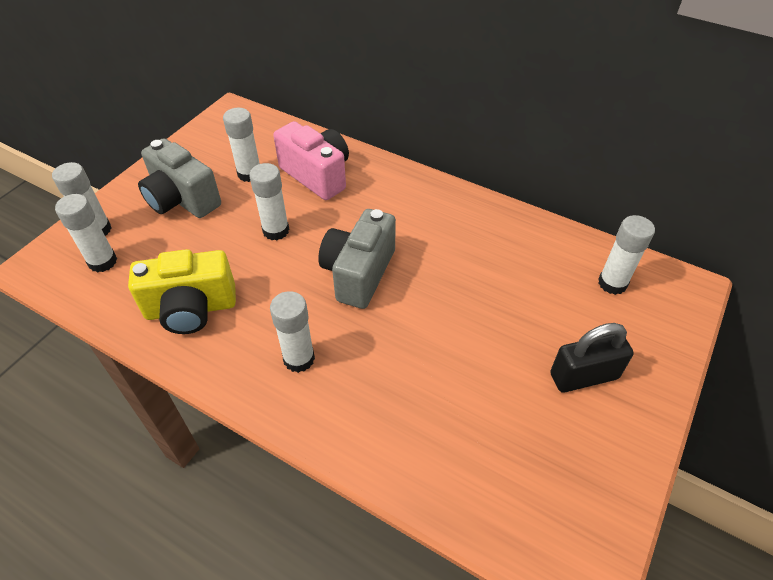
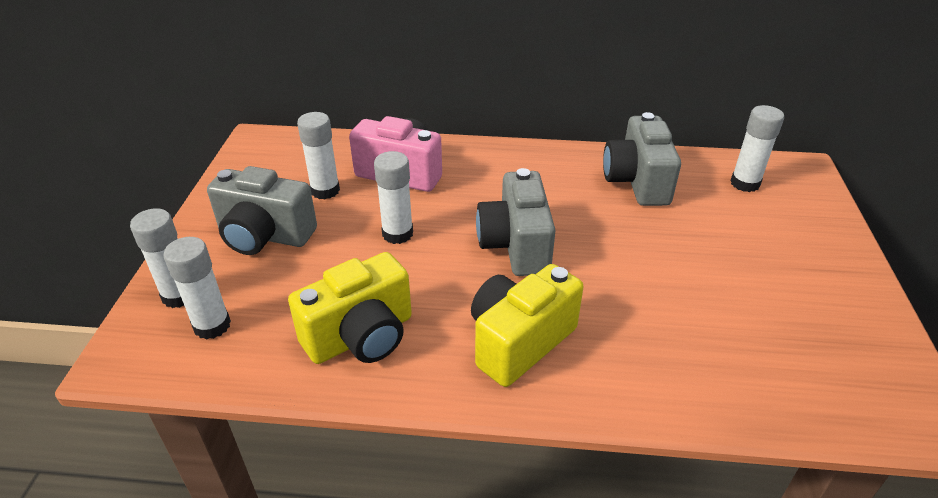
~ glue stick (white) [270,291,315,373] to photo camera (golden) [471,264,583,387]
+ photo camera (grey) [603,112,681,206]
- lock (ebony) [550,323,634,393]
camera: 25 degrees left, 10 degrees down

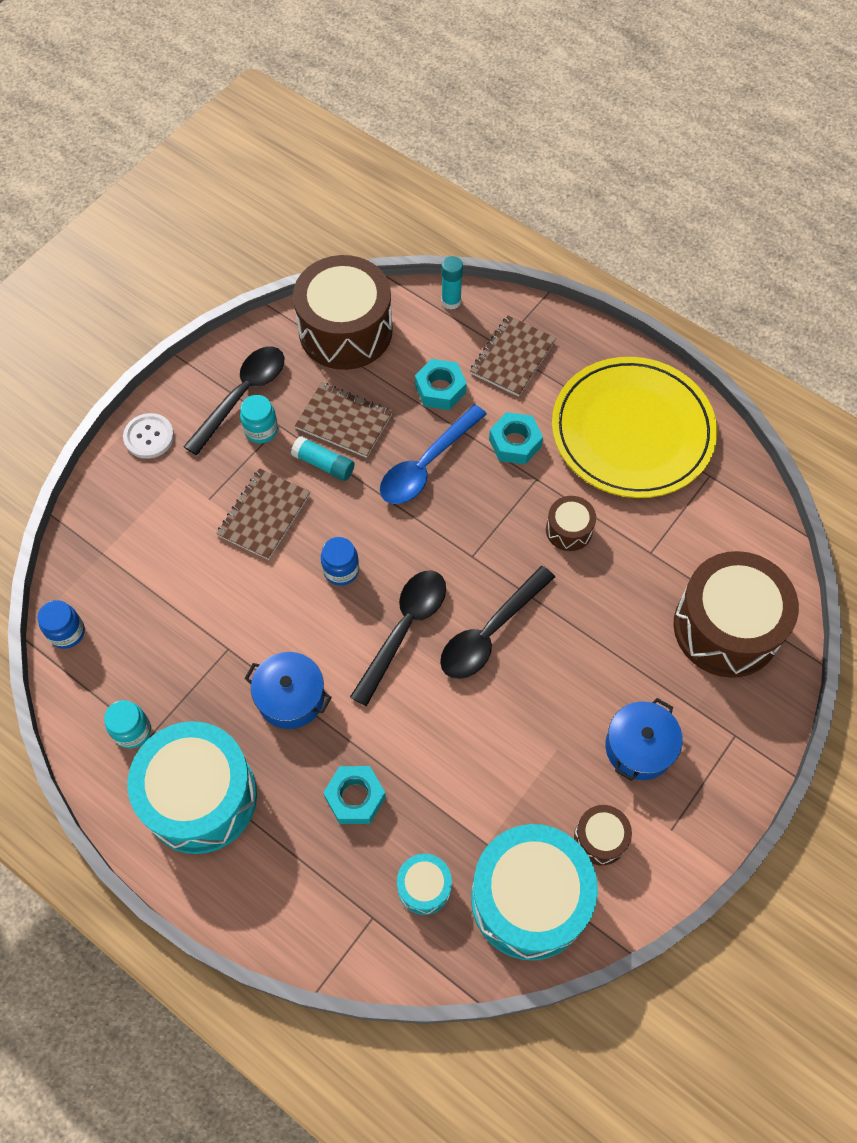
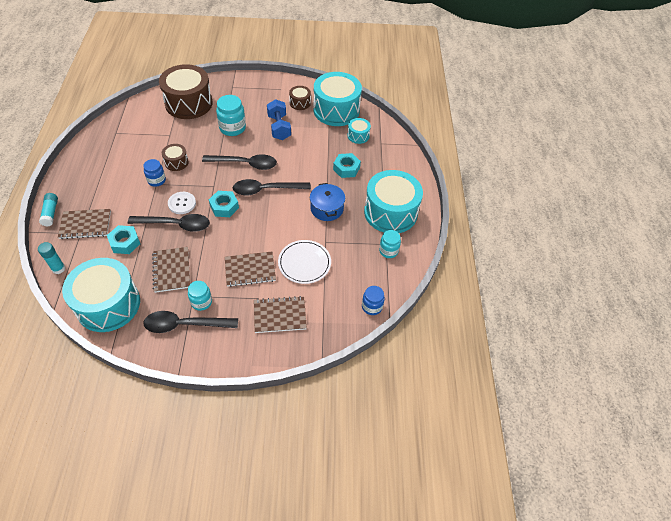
~ glue stick (turquoise) [291,436,354,481] to [39,193,58,227]
~ drum (brown) [293,255,393,370] to drum (turquoise) [62,258,140,332]
~ spoon (cobalt) [380,404,487,504] to spoon (ebony) [128,214,210,232]
~ jar (cobalt) [321,537,359,586] to [143,159,166,187]
~ shirt button (white) [123,413,174,459] to [168,192,196,214]
~ hexagon nut (turquoise) [489,412,543,465] to [209,191,239,217]
+ jar (turquoise) [216,95,246,136]
+ notepad (brown) [254,296,307,333]
+ dumbbell (cobalt) [267,99,291,140]
+ dinner plate (white) [278,240,331,284]
- dinner plate (golden) [552,357,717,498]
- stockpot (cobalt) [606,698,683,781]
camera: 130 degrees left, 10 degrees down

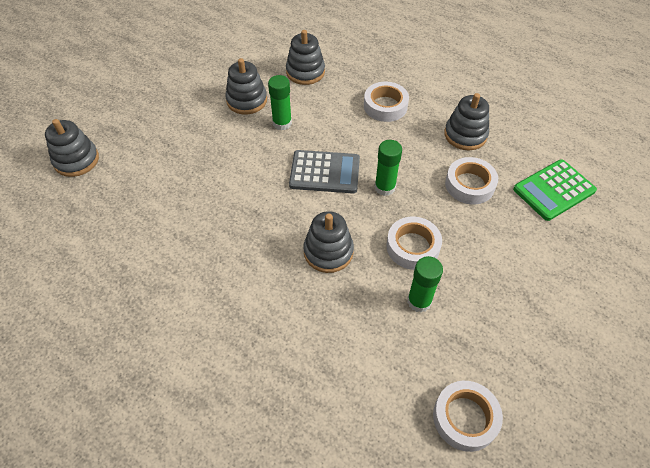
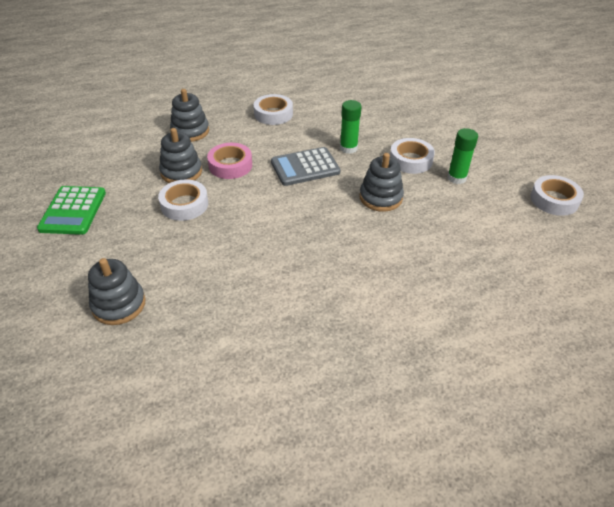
~ calculator (leaf-green) [513,159,597,221] to [37,186,106,235]
~ sticky tape (white) [445,157,498,204] to [158,179,208,221]
~ glue stick (leaf-green) [268,75,292,130] to sticky tape (rose-pink) [207,143,252,179]
~ calculator (grey) [289,150,360,193] = [271,147,341,186] 150 degrees counterclockwise
- stacking toy (grey) [444,93,489,150]
camera: 55 degrees left, 10 degrees down

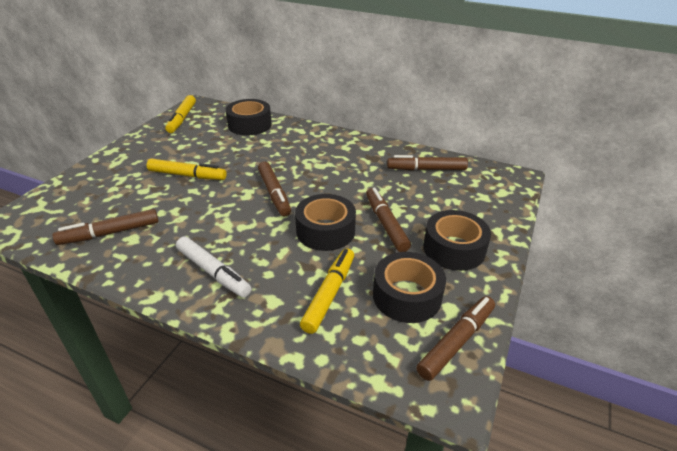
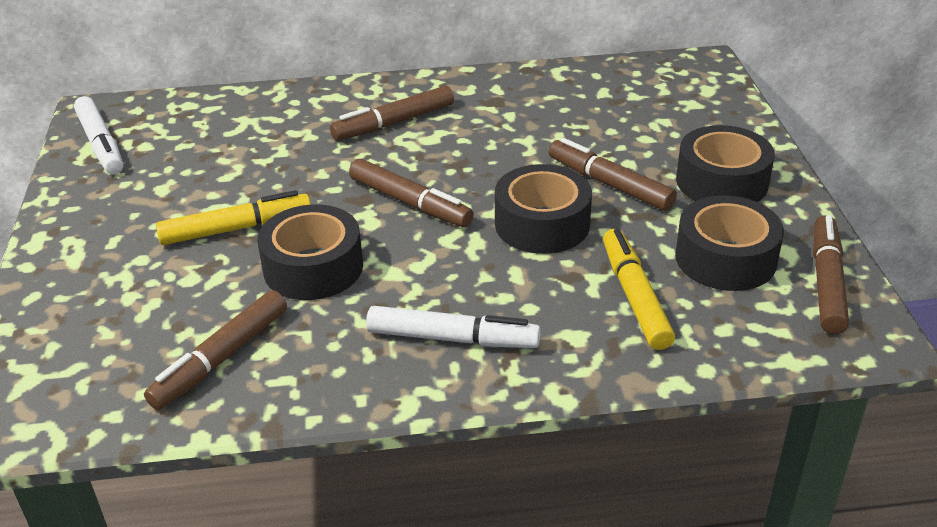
~ marker (golden) [165,95,196,133] to marker (white) [74,96,123,174]
~ sticky tape (ebony) [226,99,272,135] to [258,205,363,300]
~ marker (brown) [387,155,468,170] to [330,85,454,141]
camera: 30 degrees left, 0 degrees up

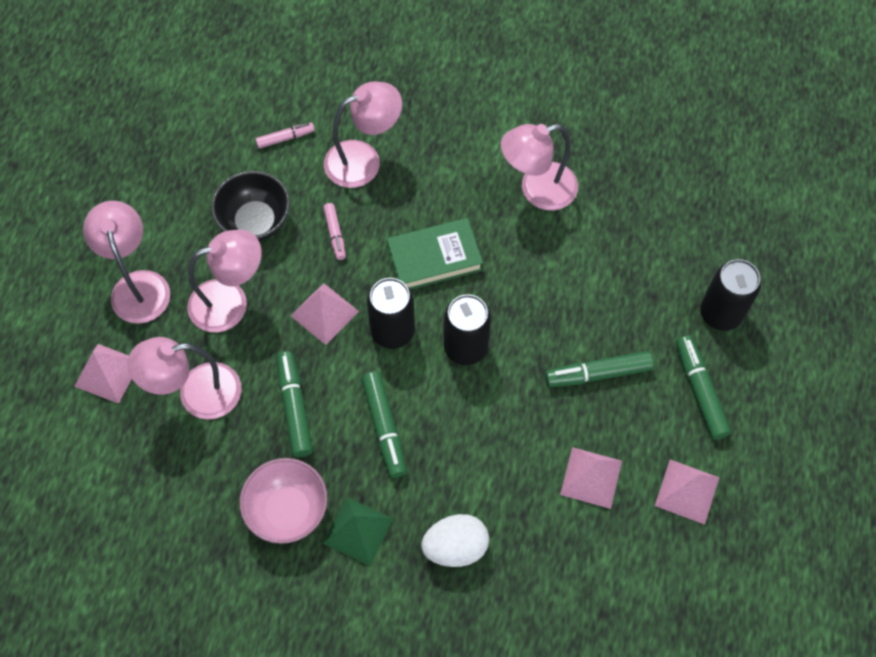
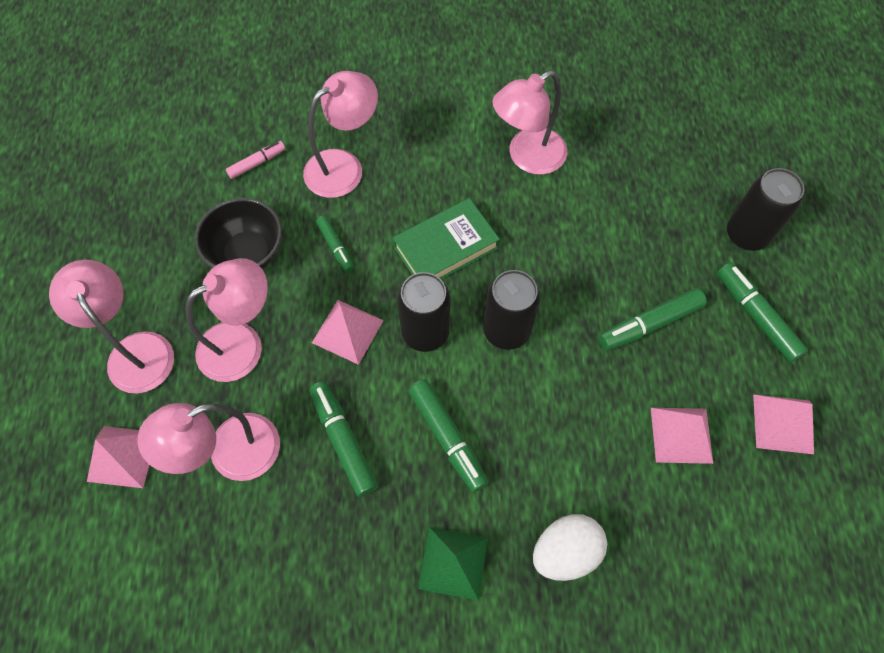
~ marker (rose-pink) [323,203,346,260] to marker (leaf-green) [316,216,354,272]
- serving bowl (rose-pink) [240,458,328,544]
camera: 15 degrees left, 0 degrees up

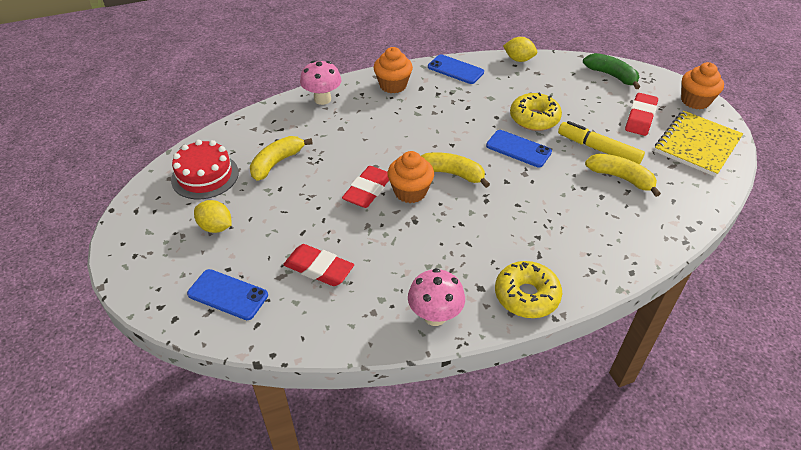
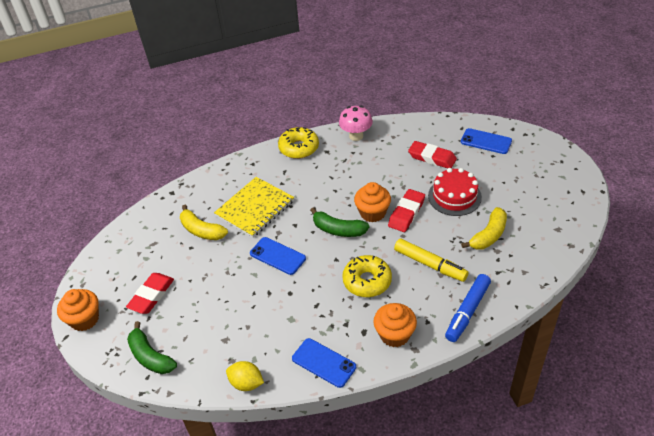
~ notepad (golden) [655,111,743,177] to [214,177,294,238]
~ banana (golden) [421,152,490,188] to banana (leaf-green) [310,207,369,237]
~ donut (golden) [510,92,562,131] to [342,255,392,297]
~ marker (golden) [558,121,645,165] to [394,239,469,282]
~ cake (red) [171,140,239,199] to [428,168,482,216]
~ fungus (rose-pink) [300,61,341,105] to marker (cobalt) [445,274,491,342]
- citrus fruit (golden) [194,200,232,233]
camera: 175 degrees left, 0 degrees up

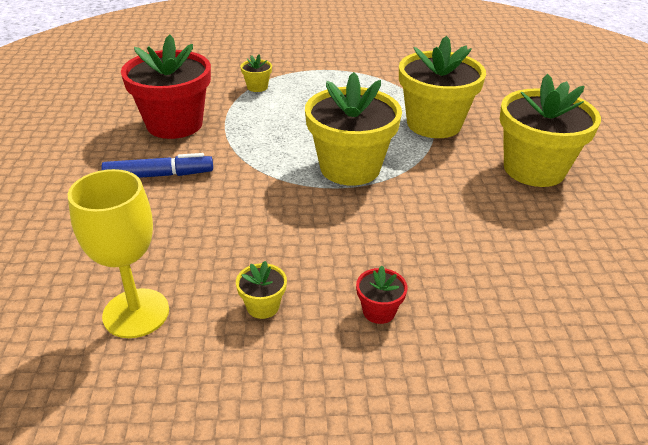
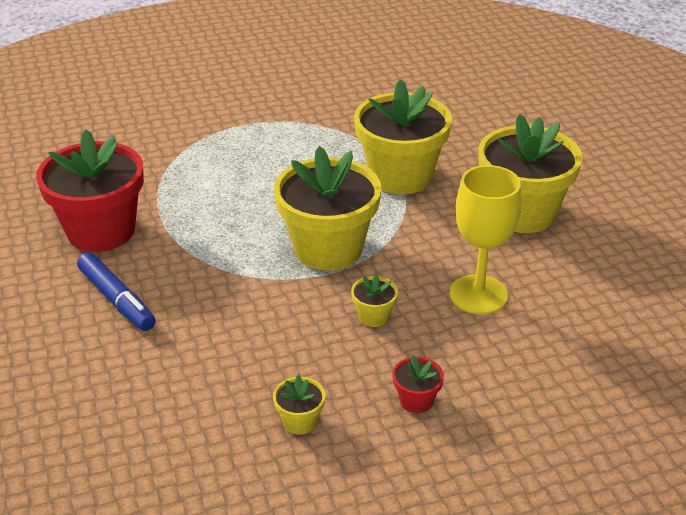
~ marker (cobalt) [101,153,213,178] = [77,253,156,331] 75 degrees clockwise
~ potted plant (golden) [240,54,272,92] to [351,274,398,327]
~ chalice (golden) [68,169,169,338] to [450,165,521,314]
camera: 15 degrees left, 0 degrees up

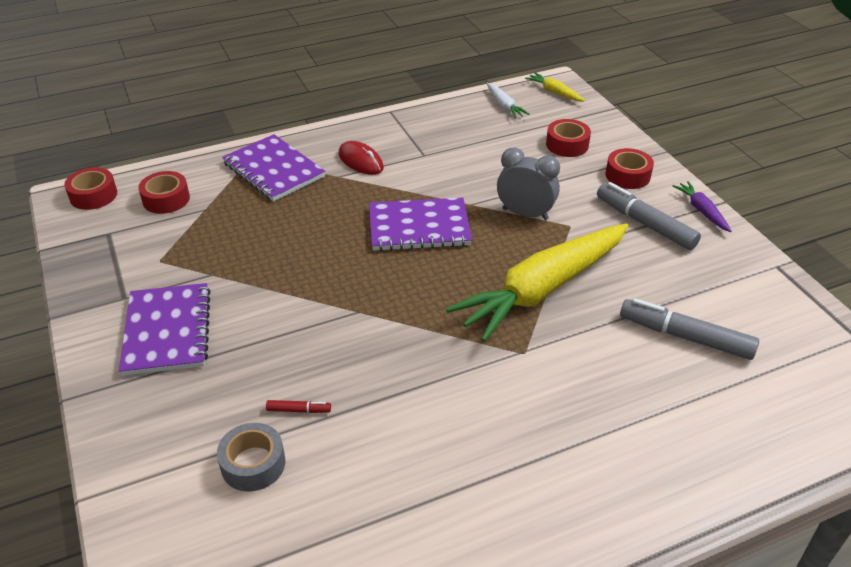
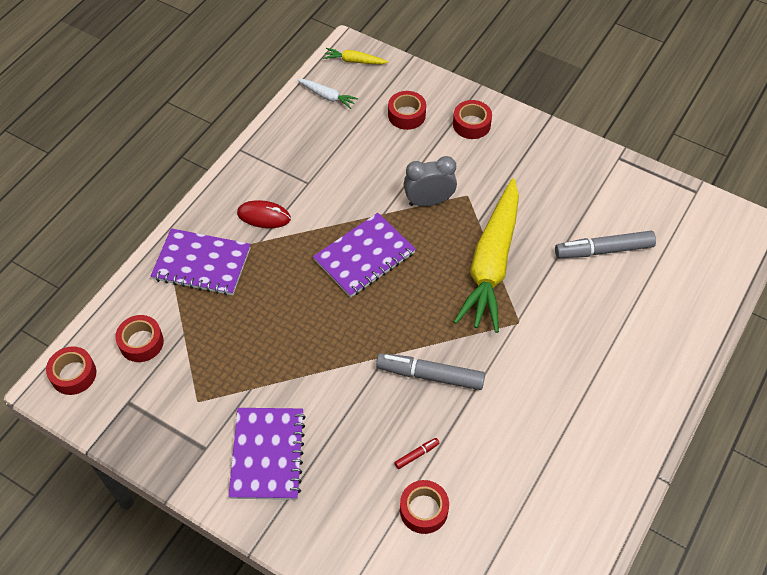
~ notepad (violet) [119,283,211,376] = [228,408,306,500] 45 degrees clockwise
~ marker (grey) [597,182,701,250] to [376,353,485,390]
~ sticky tape (grey) [217,423,285,492] to sticky tape (red) [400,480,449,534]
- carrot (violet) [673,181,732,232]
camera: 35 degrees left, 15 degrees up

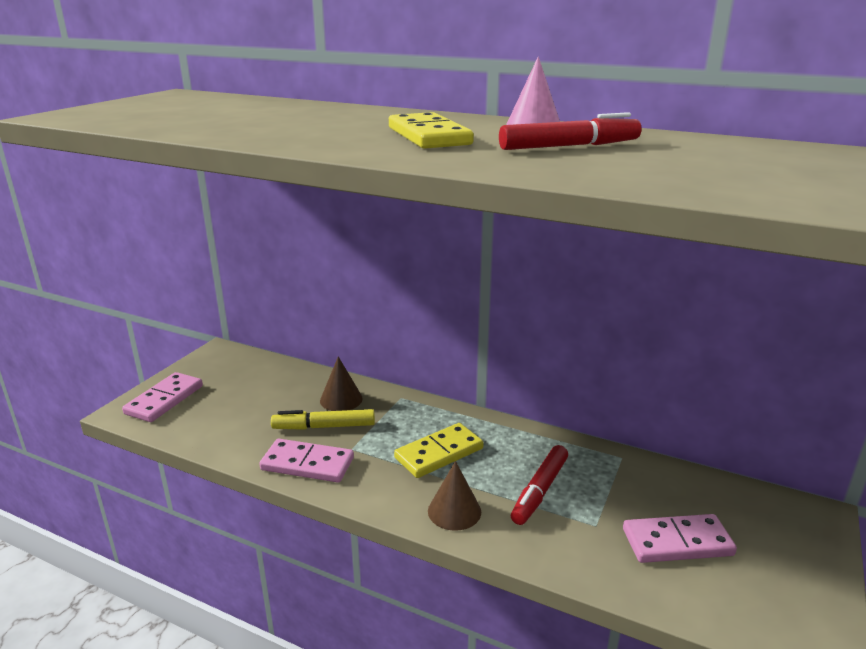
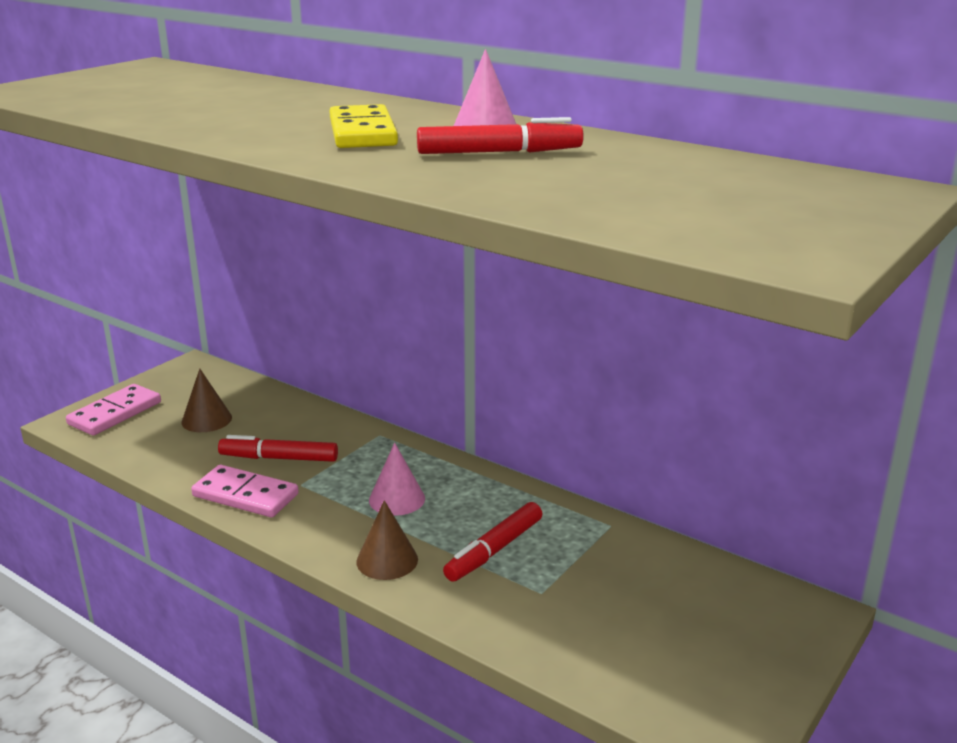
~ cone (brown) [320,357,363,411] to [182,369,232,432]
~ marker (golden) [271,409,375,430] to marker (red) [218,435,338,462]
~ domino tile (golden) [394,423,484,478] to cone (rose-pink) [369,443,425,516]
- domino tile (rose-pink) [623,514,737,563]
camera: 10 degrees right, 0 degrees up

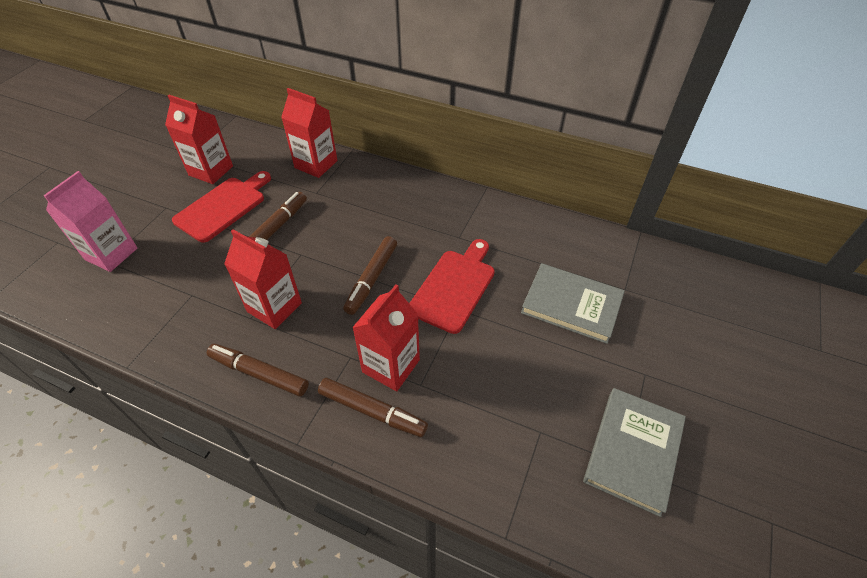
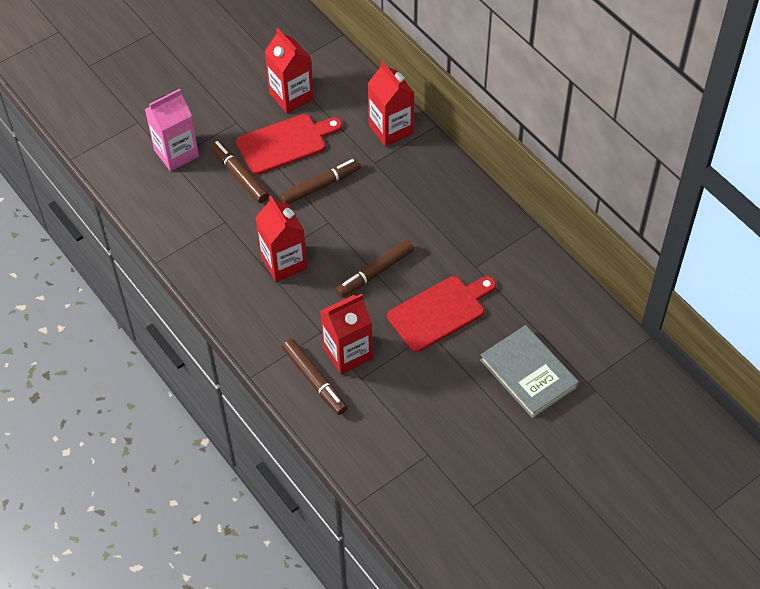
~ marker (brown) [207,344,309,396] to [210,140,269,203]
- hardback (grey) [583,388,686,517]
camera: 30 degrees right, 5 degrees up

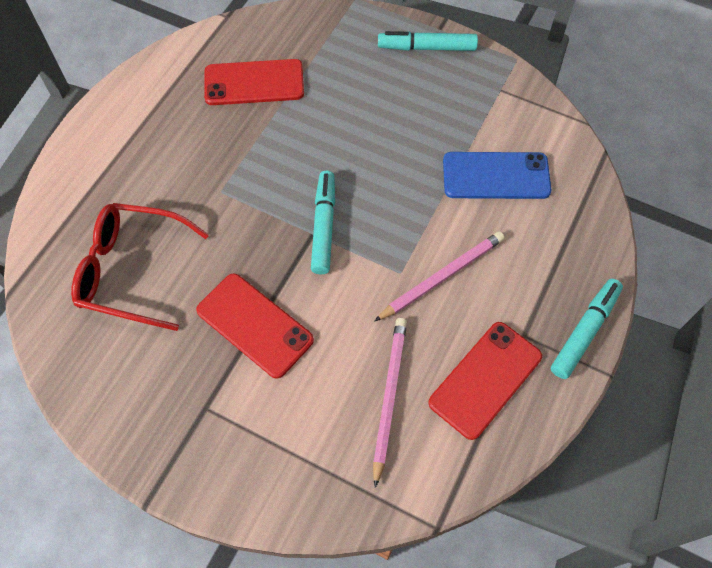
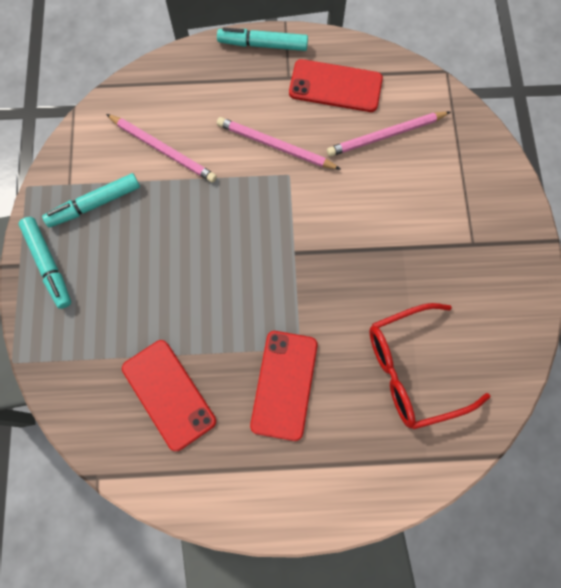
~ marker (turquoise) [311,171,335,274] to [42,173,140,228]
~ smartphone (cobalt) [443,152,551,199] to lead pencil (rose-pink) [106,114,217,183]
~ smartphone (red) [196,273,314,379] to [250,331,318,441]
~ spectacles (red) [71,203,209,331] = [369,303,491,429] 90 degrees clockwise
camera: 120 degrees left, 10 degrees up

